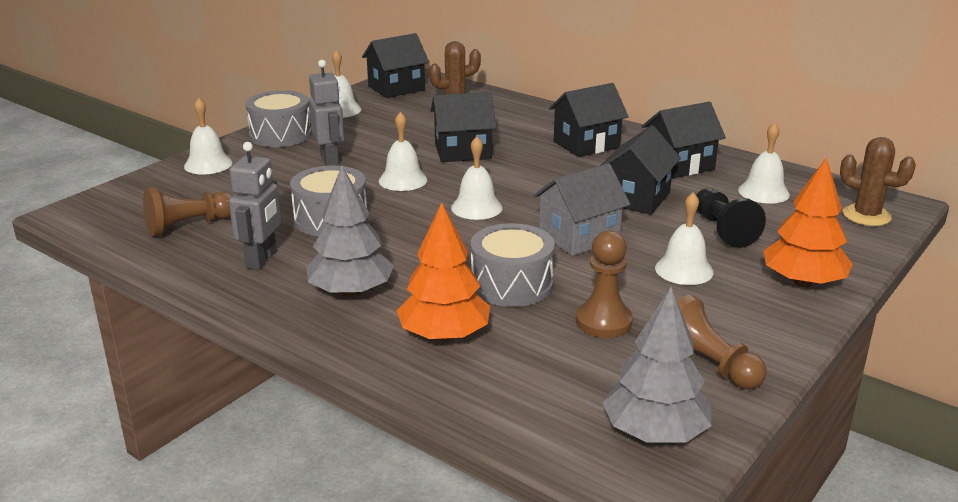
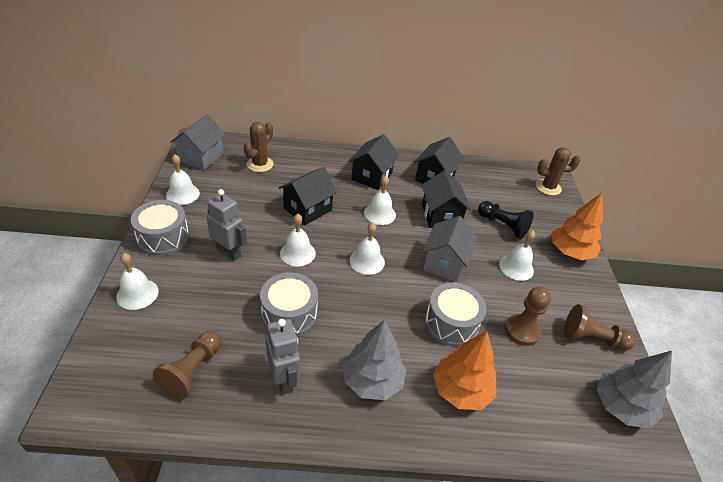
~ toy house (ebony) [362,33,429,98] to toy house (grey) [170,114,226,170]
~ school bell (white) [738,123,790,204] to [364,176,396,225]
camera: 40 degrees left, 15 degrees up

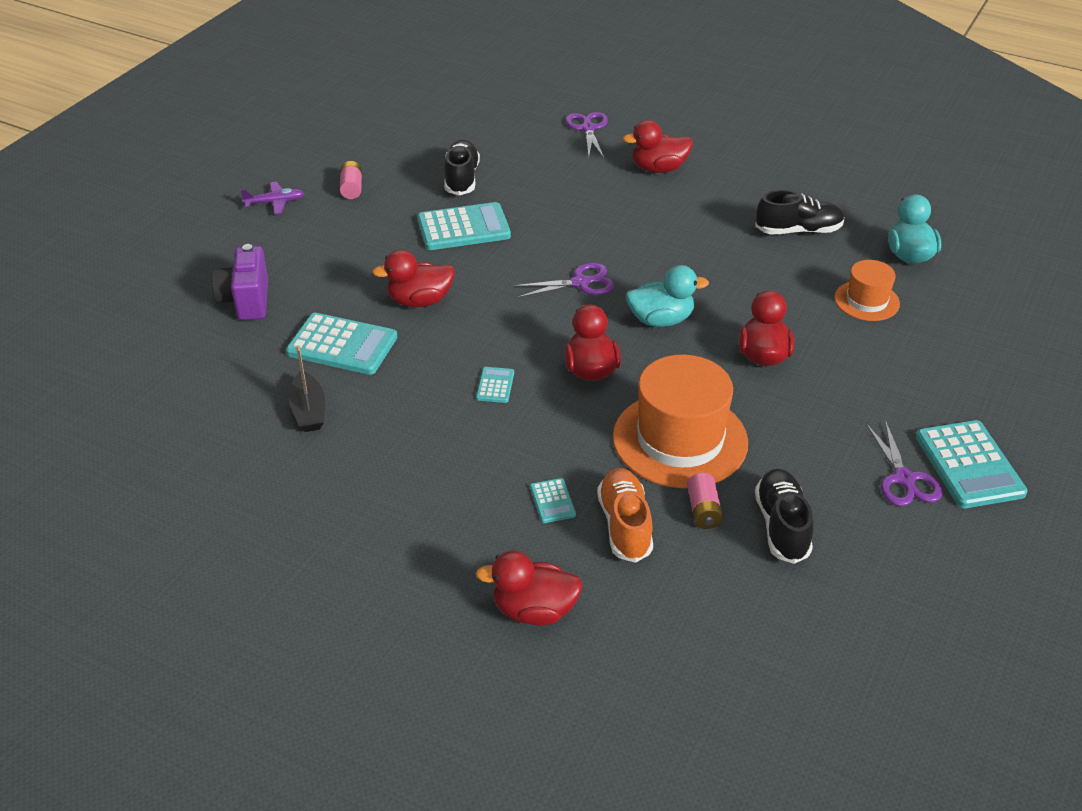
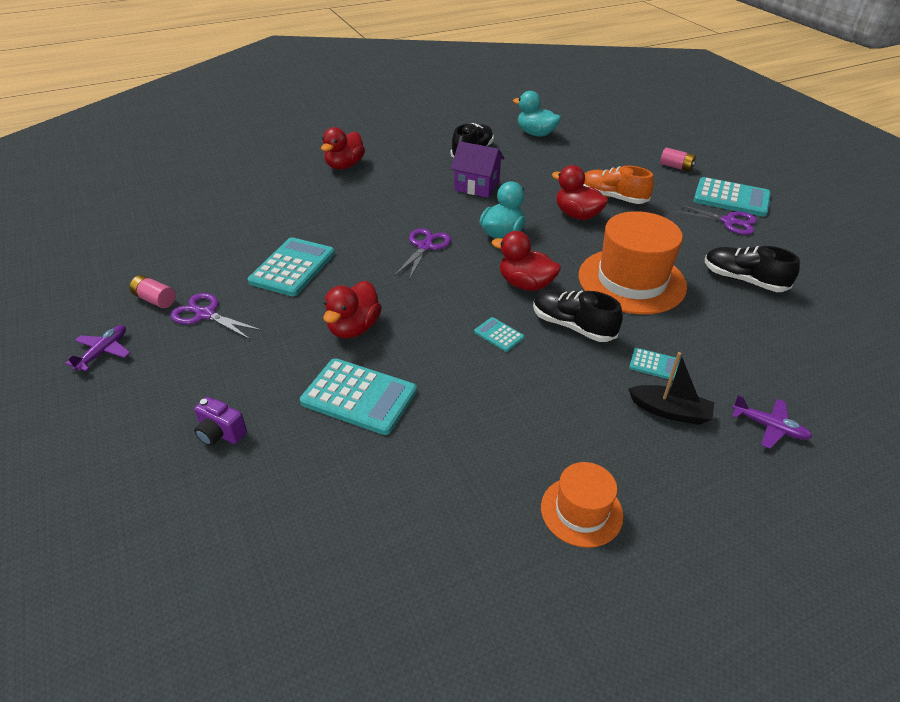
~ pair of scissors (violet) [565,112,608,158] to [171,293,262,339]
~ photo camera (violet) [212,244,268,320] = [194,397,247,446] x0.61
~ calculator (turquoise) [286,313,397,375] = [300,358,417,435] 60 degrees clockwise
+ toy house (violet) [451,141,504,198]
~ lace-up shoe (ebony) [444,140,480,195] to [533,289,623,342]
~ tall hat (orange-coloured) [834,260,900,321] to [541,462,623,548]
~ lace-up shoe (orange-coloured) [597,468,653,563] to [583,166,654,204]
~ boat (ebony) [289,346,325,432] to [628,352,714,425]
~ power cell (rose-pink) [687,473,723,529] to [660,147,696,172]
~ toy duck (red) [475,550,583,625] to toy plane (violet) [732,395,812,449]
camera: 55 degrees left, 0 degrees up

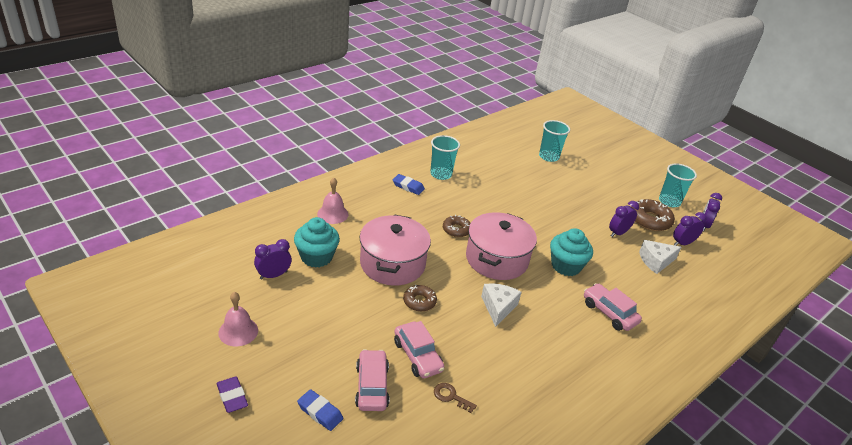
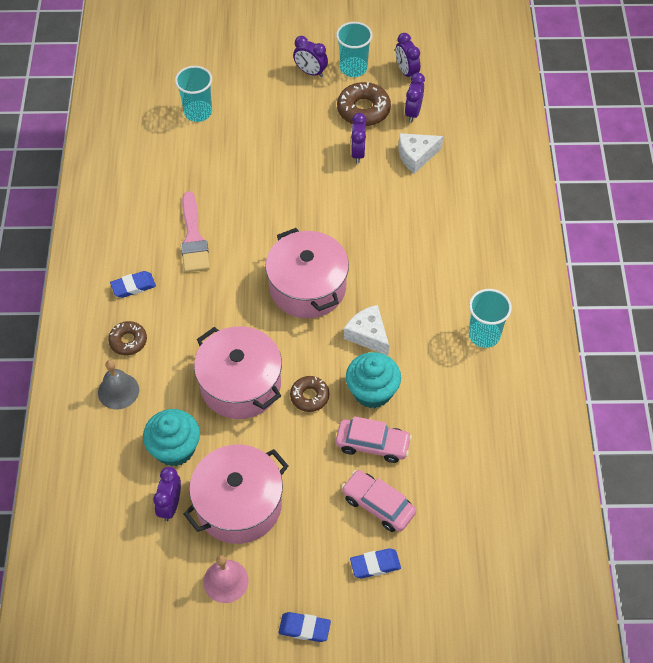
~ school bell (rose-pink) [317,178,348,224] to school bell (grey) [98,360,139,410]
~ donut (brown) [443,215,471,237] to [108,321,147,355]
+ paint brush (rose-pink) [181,191,210,272]
+ stockpot (rose-pink) [183,445,288,544]
~ gum eraser (violet) [216,376,248,413] to gum eraser (cobalt) [279,612,331,642]
+ bedside clock (violet) [293,36,328,77]
~ muffin (turquoise) [550,228,593,276] to [346,352,401,408]
~ piece of cheese (white) [639,240,681,274] = [399,133,443,174] 45 degrees clockwise
~ beaker (turquoise) [430,135,460,180] to [469,289,512,348]
- door key (brown) [434,383,477,413]
- car (rose-pink) [584,283,642,331]
camera: 45 degrees left, 20 degrees up

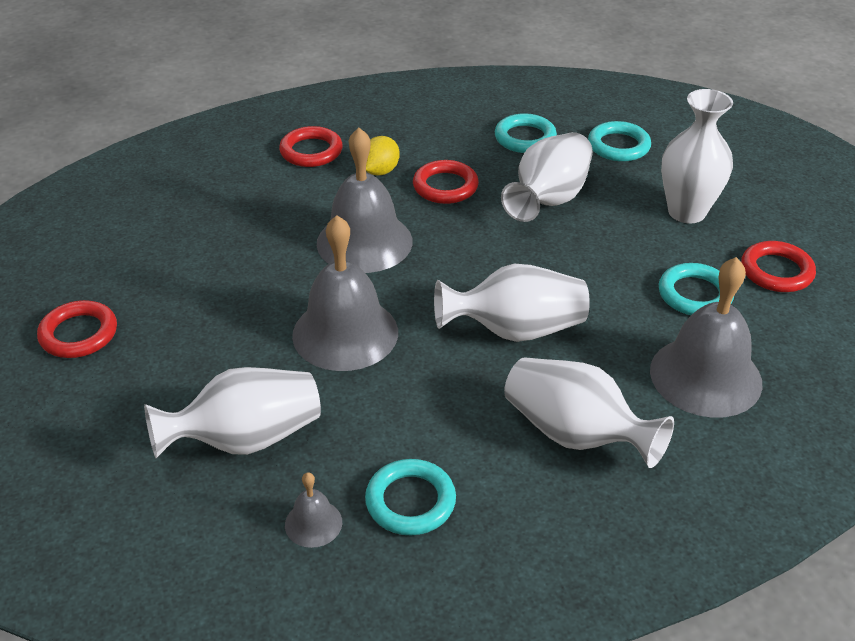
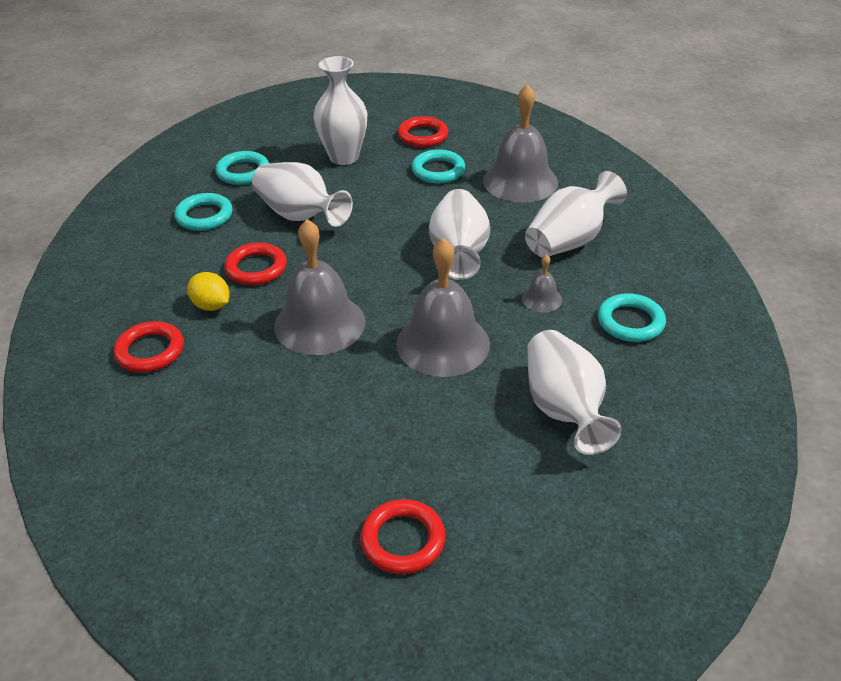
~ school bell (grey) [285,472,342,548] to [522,254,562,313]
camera: 80 degrees left, 0 degrees up

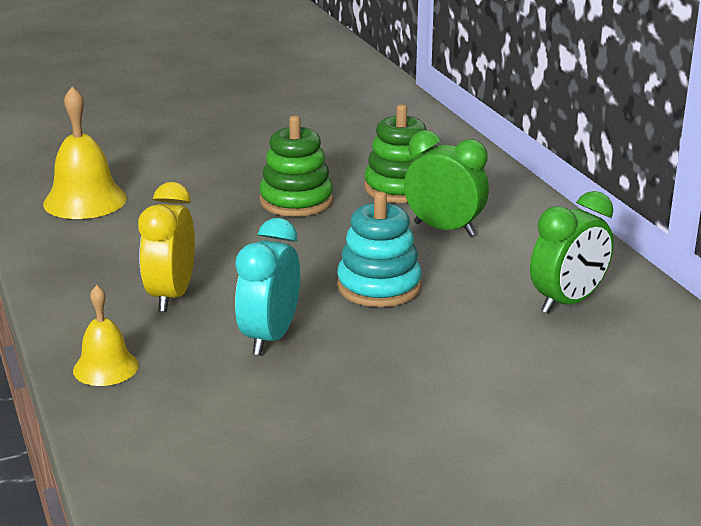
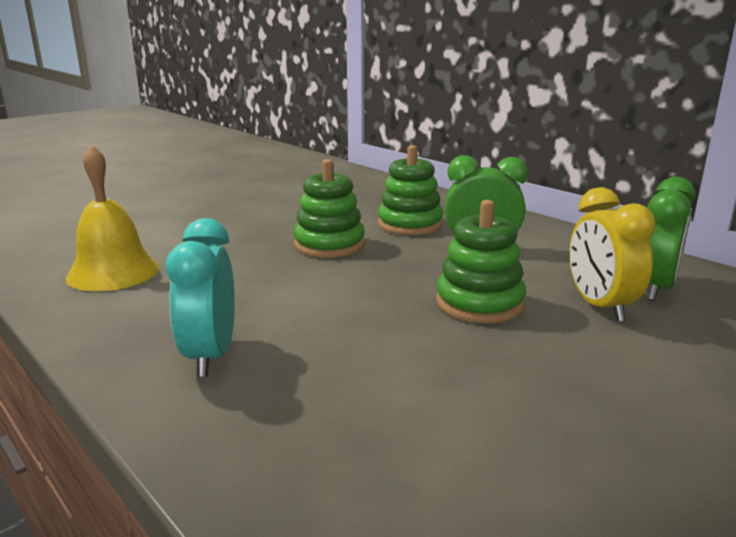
~ bedside clock (turquoise) [235,218,300,355] to [166,218,235,377]
~ stacking toy (turquoise) [337,191,422,307] to stacking toy (leaf-green) [436,200,526,323]
~ bedside clock (golden) [138,182,195,312] to [569,187,656,322]
- school bell (golden) [73,285,139,386]
camera: 20 degrees left, 5 degrees down

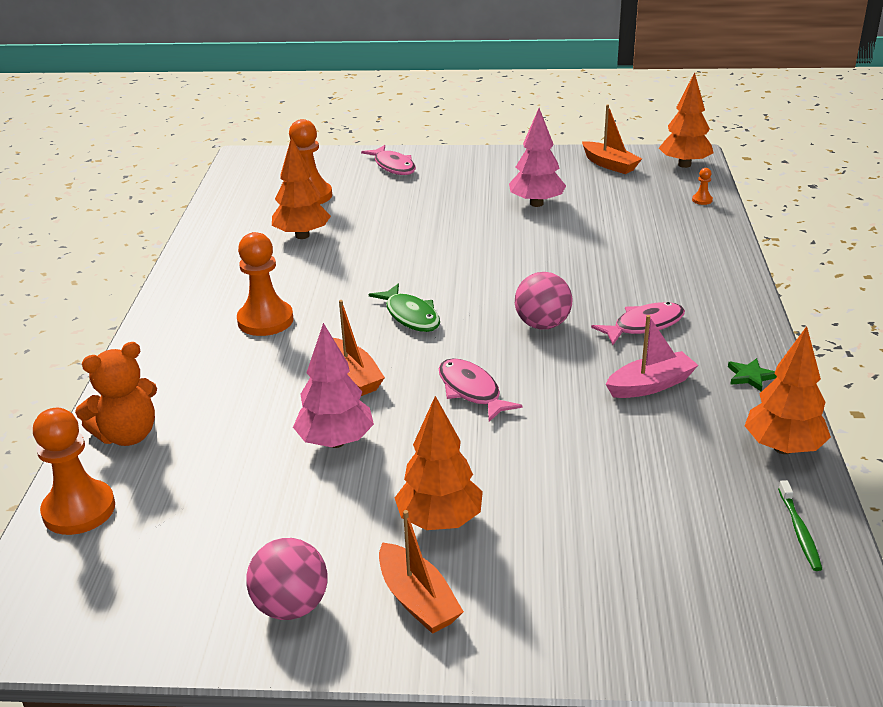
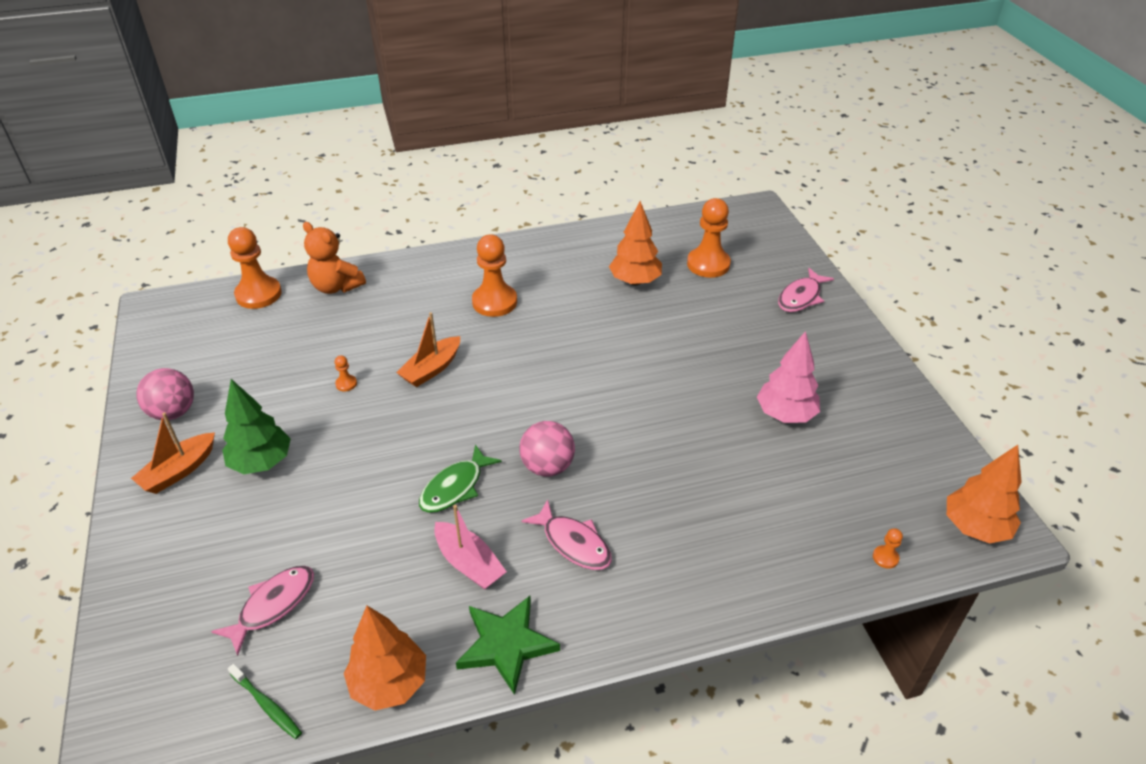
~ fish figure (rose-pink) [439,358,523,422] to [211,566,314,656]
~ tree (orange-coloured) [395,396,483,530] to tree (leaf-green) [222,379,291,474]
~ dental brush (leaf-green) [778,480,822,571] = [228,664,302,739] 120 degrees counterclockwise
~ tree (rose-pink) [293,323,374,448] to pawn (orange-coloured) [335,355,357,392]
~ fish figure (leaf-green) [369,284,440,332] to [419,444,502,513]
~ star (leaf-green) [728,358,777,392] = [456,596,560,695] x1.98
- boat (orange-coloured) [582,105,642,174]
camera: 70 degrees right, 10 degrees up

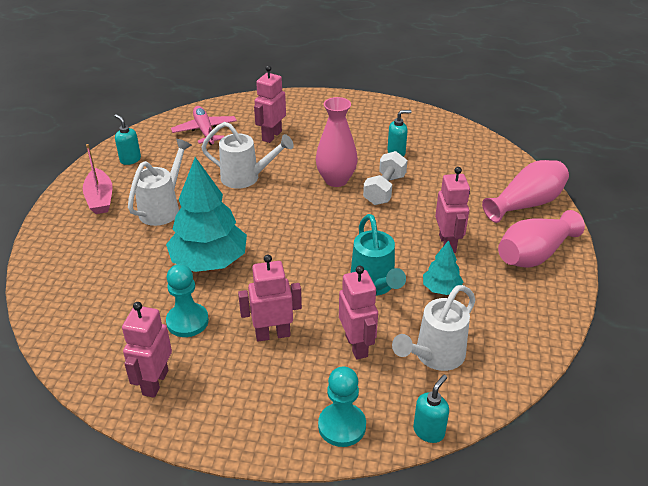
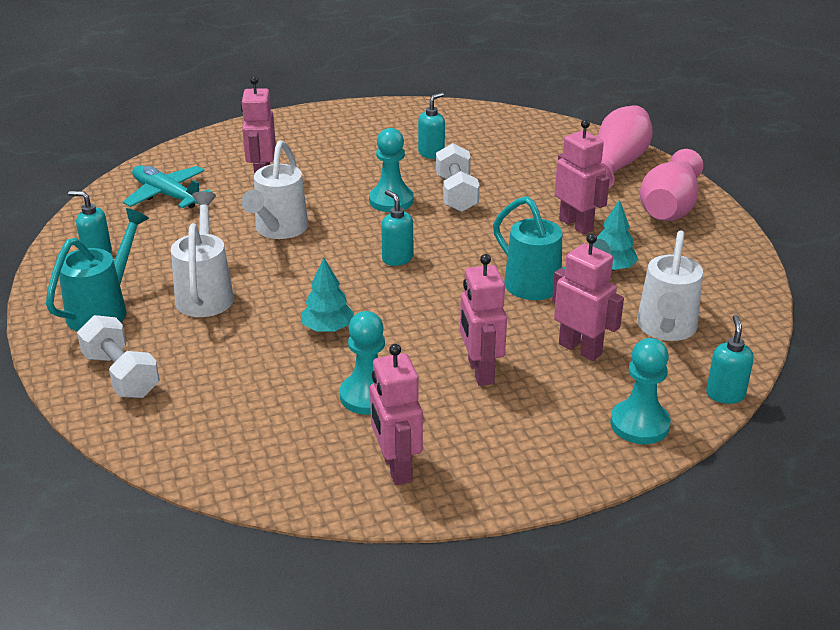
~ boat (rose-pink) [83,144,112,214] to watering can (turquoise) [46,208,149,332]
+ dumbbell (white) [77,315,160,398]
~ toy plane (rose-pink) [171,106,237,145] to toy plane (turquoise) [123,165,212,208]
~ watering can (white) [201,122,294,189] = [241,140,308,239] 120 degrees clockwise
~ tree (turquoise) [166,157,247,272] = [301,258,354,332] x0.49
~ tall vase (rose-pink) [316,97,358,187] to pawn (turquoise) [369,128,414,212]
+ pump bottle (turquoise) [381,190,413,266]
~ robot figure (rose-pink) [238,254,302,342] = [460,254,507,386] 60 degrees counterclockwise
camera: 30 degrees left, 5 degrees down

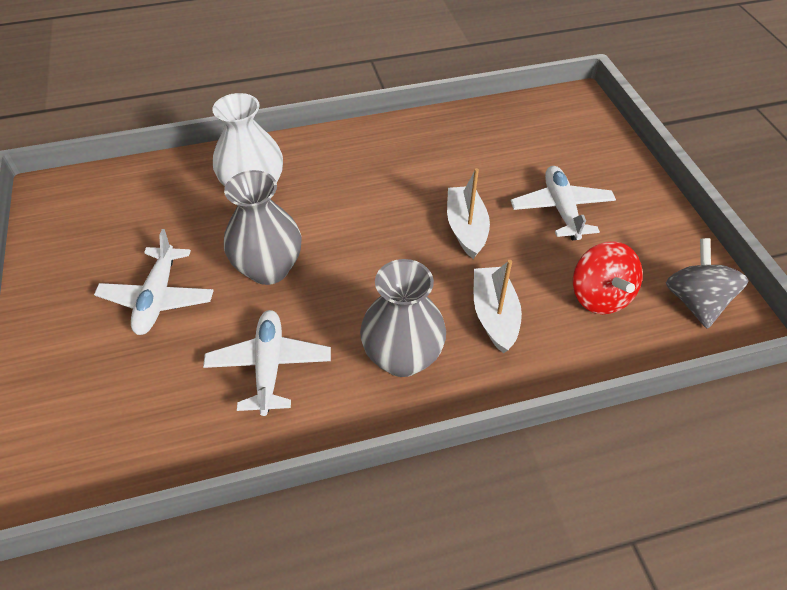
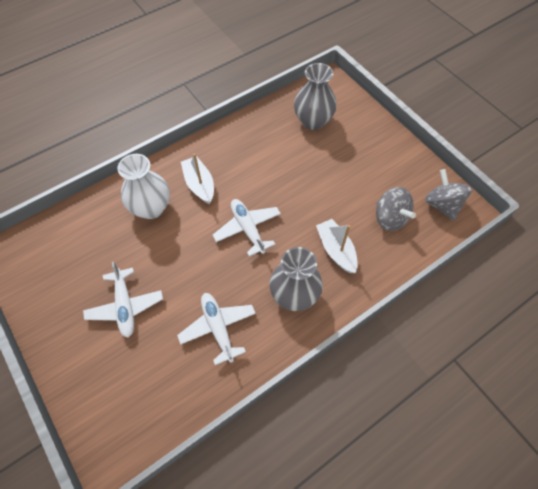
~ boat (white) [447,168,490,259] to [181,153,214,204]
~ toy plane (white) [511,166,616,240] to [213,199,281,256]
~ tall vase (grey) [224,170,301,285] to [294,63,337,130]
~ spinning top (red) [573,241,643,314] to spinning top (grey) [376,187,416,231]
camera: 20 degrees left, 10 degrees up

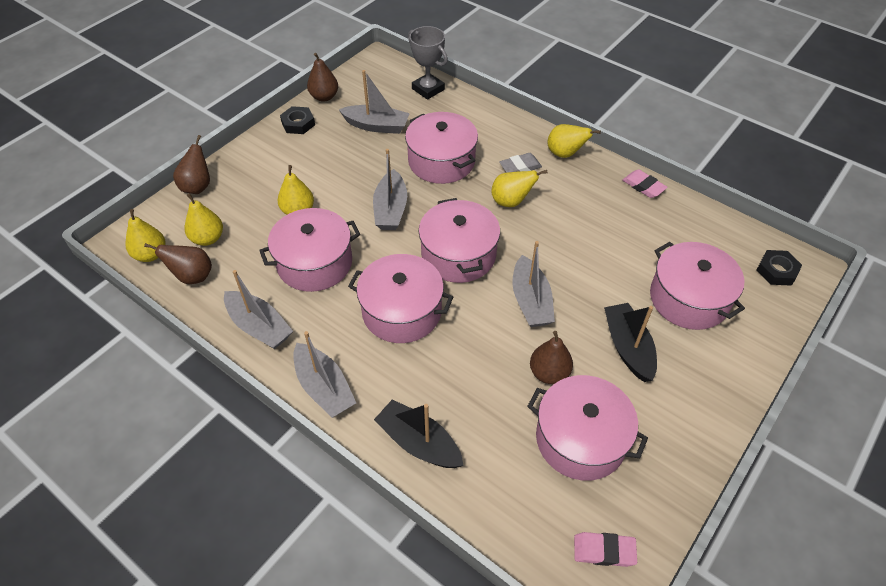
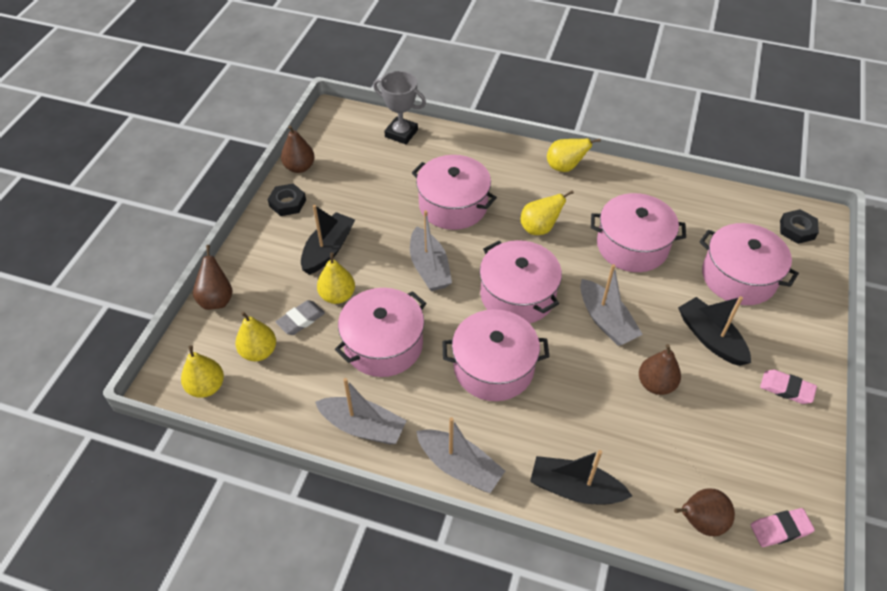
~ gum eraser (grey) [499,153,542,173] to [276,300,325,335]
+ boat (ebony) [301,205,355,275]
~ stockpot (rose-pink) [527,375,648,480] to [591,193,686,272]
~ pear fruit (brown) [144,243,212,284] to [674,488,735,536]
~ gum eraser (rose-pink) [622,169,668,198] to [760,370,817,404]
- boat (grey) [339,70,410,134]
camera: 20 degrees left, 0 degrees up

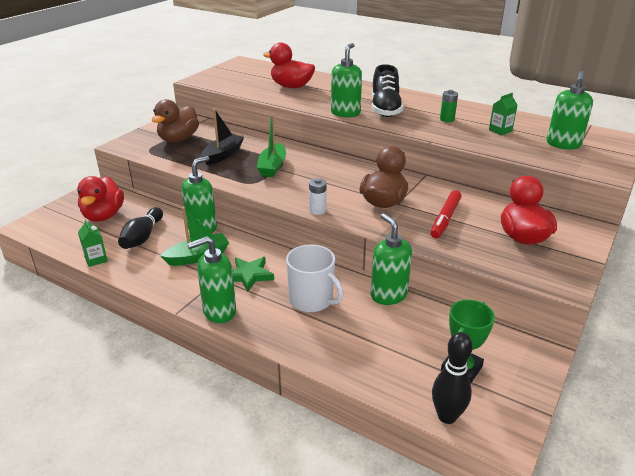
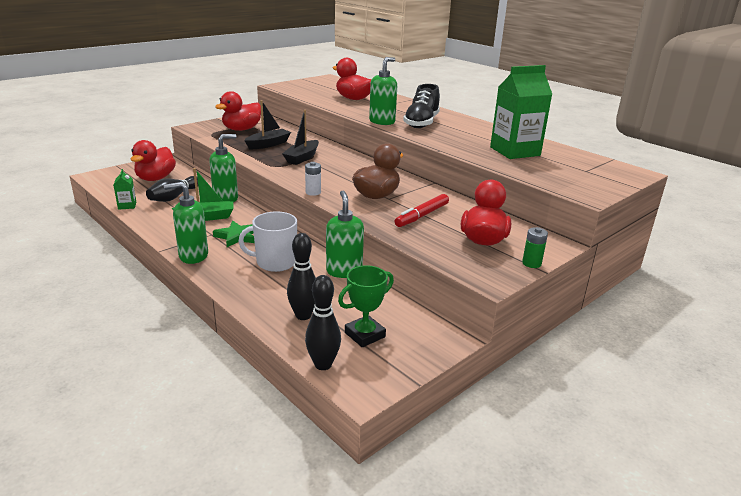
~ toy duck (brown) [152,99,199,142] to toy duck (red) [215,91,261,131]
~ coffee mug (white) [286,244,343,312] = [238,211,297,272] 120 degrees clockwise
~ boat (leaf-green) [257,115,286,177] to boat (ebony) [282,110,319,165]
+ tenpin (ebony) [287,233,316,320]
~ juice carton (leaf-green) [489,93,518,135] = [490,65,553,159] x2.26
~ power cell (leaf-green) [440,90,458,122] to [522,227,548,268]
- pump bottle (leaf-green) [547,71,593,149]
camera: 15 degrees right, 5 degrees down

